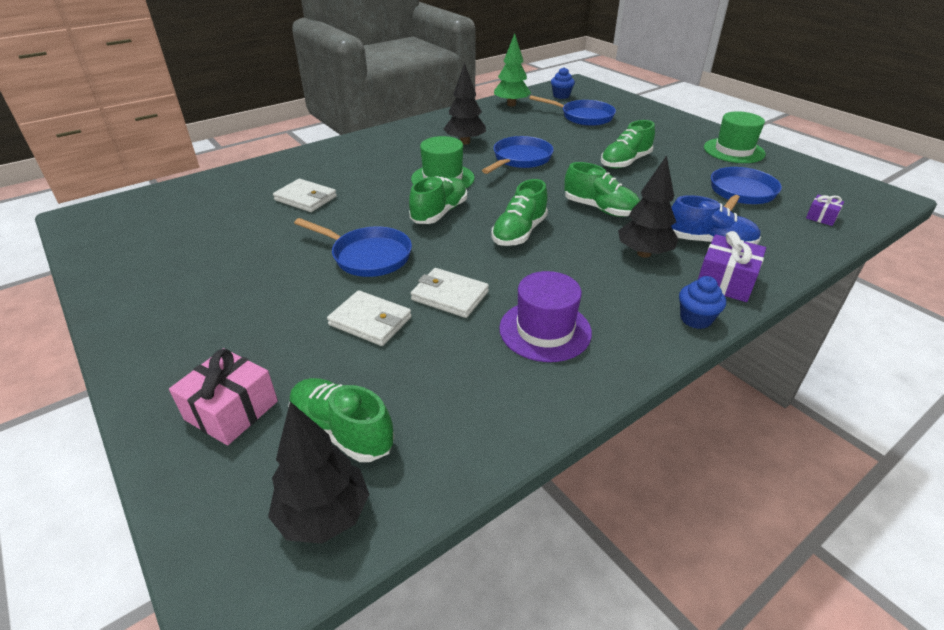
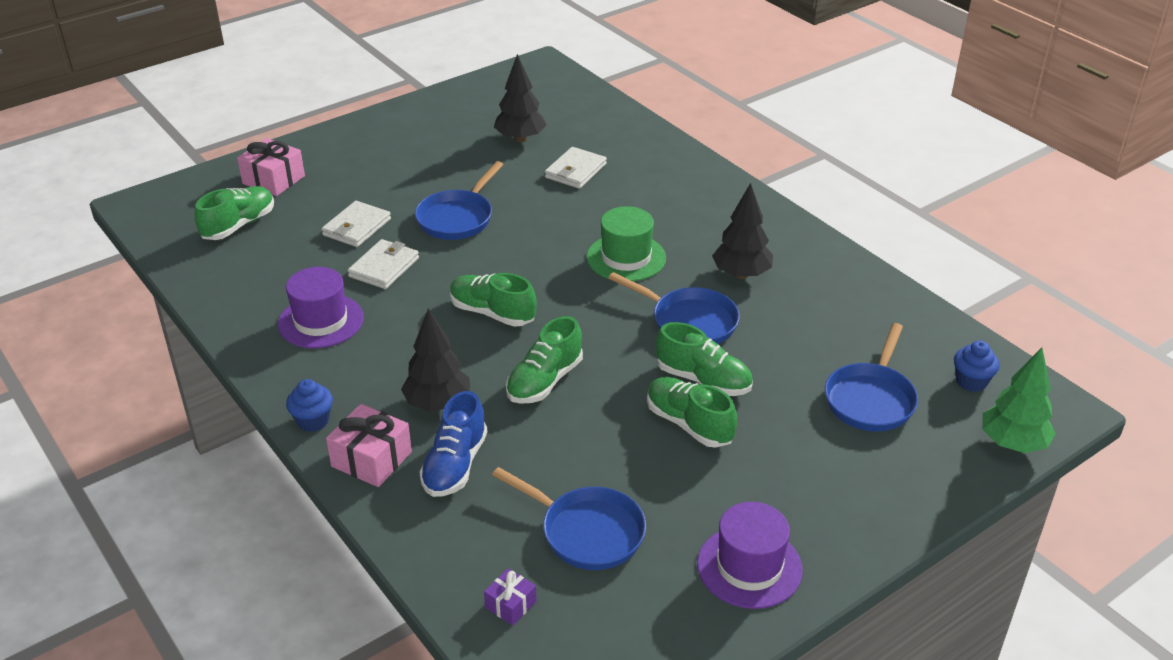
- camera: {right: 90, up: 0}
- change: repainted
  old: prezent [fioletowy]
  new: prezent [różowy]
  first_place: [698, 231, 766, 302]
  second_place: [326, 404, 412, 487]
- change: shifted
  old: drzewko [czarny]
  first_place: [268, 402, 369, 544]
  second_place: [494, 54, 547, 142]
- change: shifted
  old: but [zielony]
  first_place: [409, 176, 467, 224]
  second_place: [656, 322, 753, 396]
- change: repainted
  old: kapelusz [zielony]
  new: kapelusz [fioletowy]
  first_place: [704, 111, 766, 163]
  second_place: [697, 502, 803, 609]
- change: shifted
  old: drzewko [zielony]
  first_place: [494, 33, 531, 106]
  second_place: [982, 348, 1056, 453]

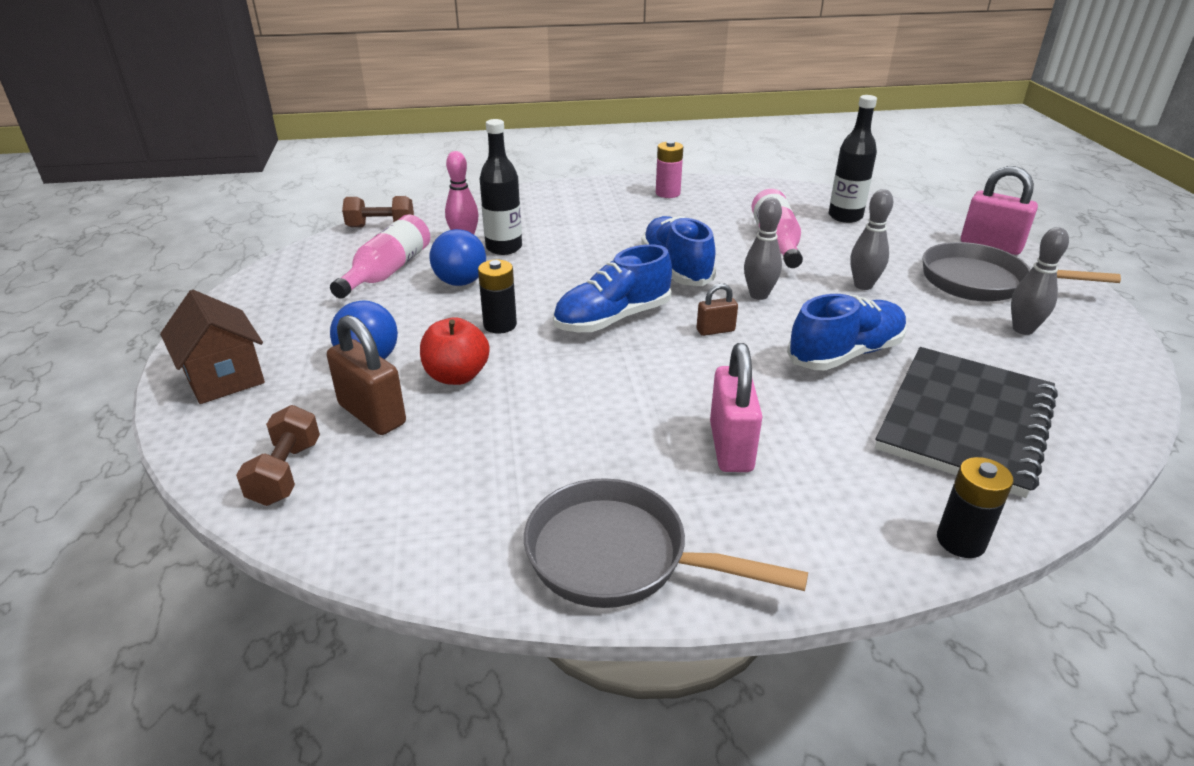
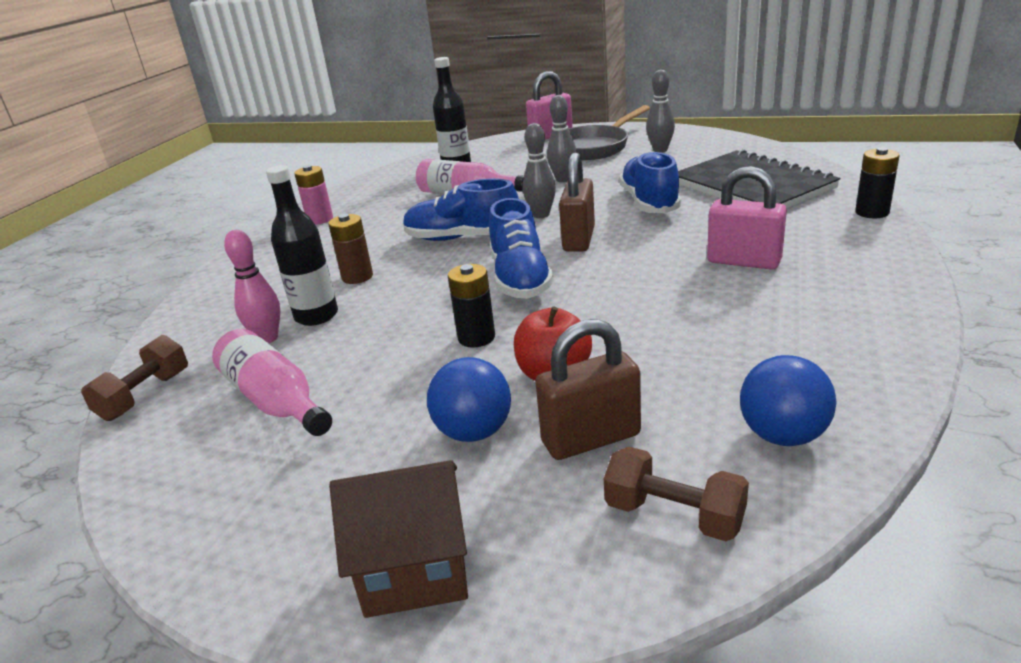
- camera: {right: -60, up: -5}
- change: new
  new: bateria [brązowy]
  second_place: [328, 214, 373, 284]
- change: scaled
  old: kłódka [brązowy]
  first_place: [697, 283, 738, 336]
  second_place: [559, 152, 595, 252]
  factor: 1.83
- change: shifted
  old: piłka [niebieski]
  first_place: [430, 229, 486, 286]
  second_place: [740, 355, 836, 446]
- change: gone
  old: patelnia [szary]
  first_place: [524, 478, 808, 608]

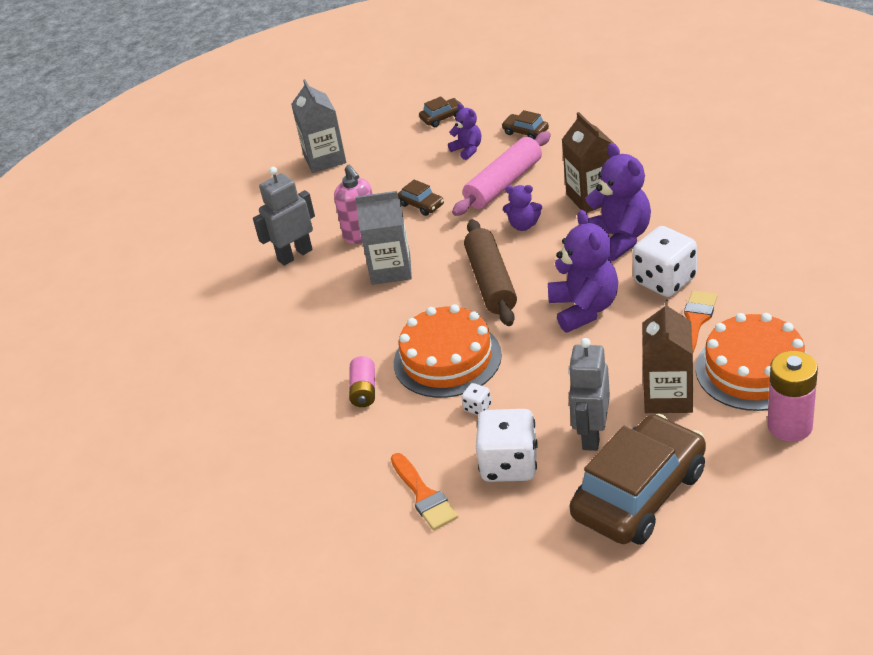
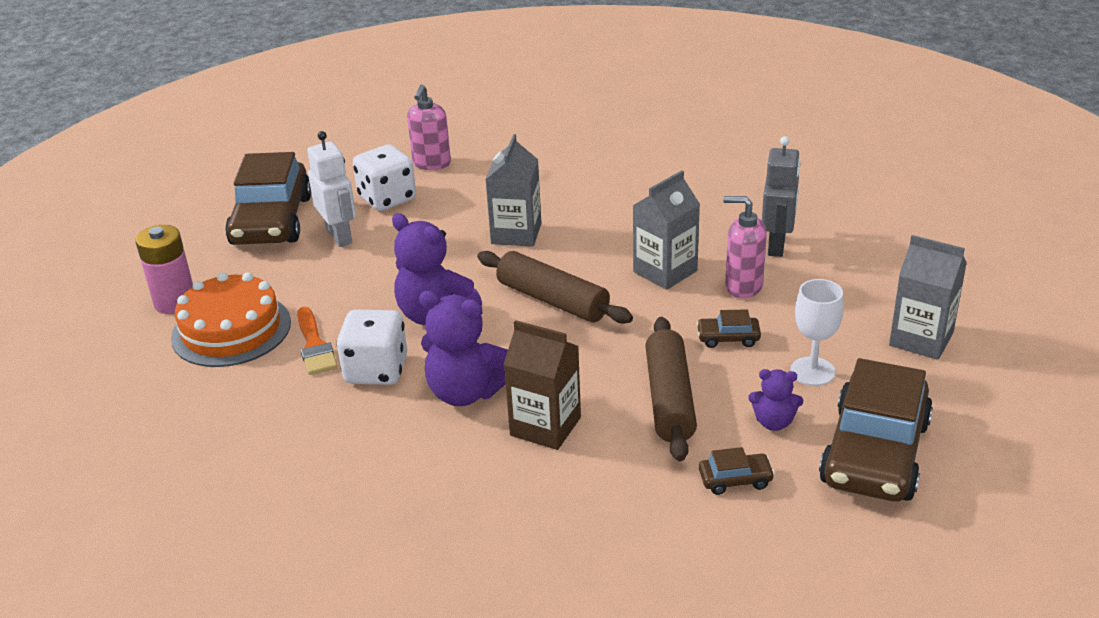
- camera: {right: 135, up: -5}
- change: repainted
  old: robot [szary]
  new: robot [biały]
  first_place: [568, 338, 610, 451]
  second_place: [307, 131, 356, 247]
- change: swapped
  old: pędzel [pomarańczowy]
  new: dozownik mydła [różowy]
  first_place: [391, 453, 458, 530]
  second_place: [407, 85, 451, 170]
- change: swapped
  old: tort [pomarańczowy]
  new: karton mleka [szary]
  first_place: [394, 304, 502, 398]
  second_place: [485, 134, 541, 247]
- change: repainted
  old: wałek do ciasta [różowy]
  new: wałek do ciasta [brązowy]
  first_place: [452, 131, 551, 216]
  second_place: [645, 317, 697, 461]
- change: new
  new: kielich [biały]
  second_place: [790, 279, 844, 386]
- change: scaled
  old: samochód [brązowy]
  first_place: [419, 96, 464, 127]
  second_place: [819, 358, 933, 502]
  factor: 2.43
- change: gone
  old: bateria [różowy]
  first_place: [349, 356, 375, 407]
- change: gone
  old: kostka do gry [biały]
  first_place: [462, 383, 491, 415]
- change: gone
  old: miś [fioletowy]
  first_place: [503, 185, 542, 231]
- change: gone
  old: karton mleka [brązowy]
  first_place: [642, 300, 693, 413]

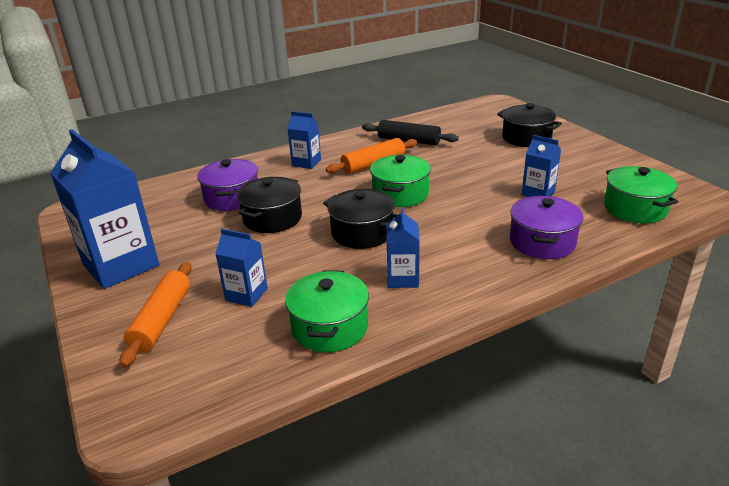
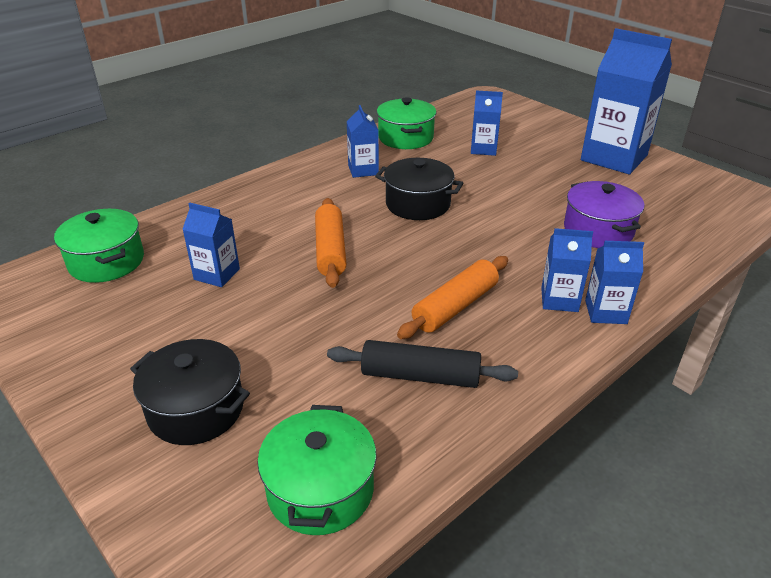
- camera: {right: 165, up: 5}
- change: shifted
  old: garnek [zielony]
  first_place: [370, 155, 431, 207]
  second_place: [257, 405, 377, 535]
- change: shifted
  old: wałek do ciasta [pomarańczowy]
  first_place: [120, 262, 192, 367]
  second_place: [315, 198, 346, 288]
- change: new
  new: karton mleka [niebieski]
  second_place: [585, 241, 644, 324]
- change: gone
  old: garnek [czarny]
  first_place: [237, 177, 302, 233]
- change: gone
  old: garnek [fioletowy]
  first_place: [510, 196, 583, 259]

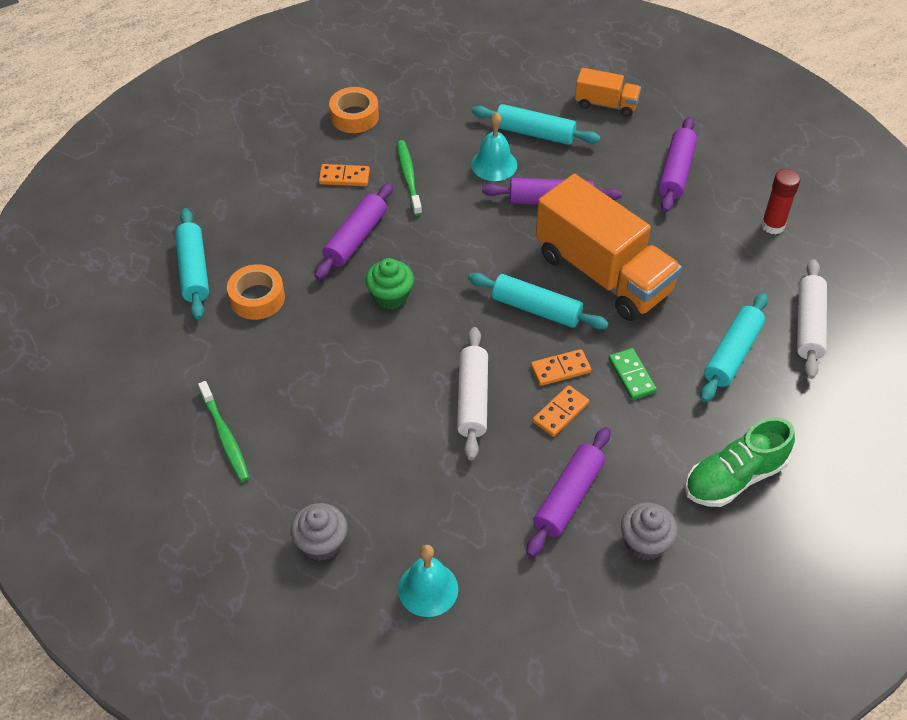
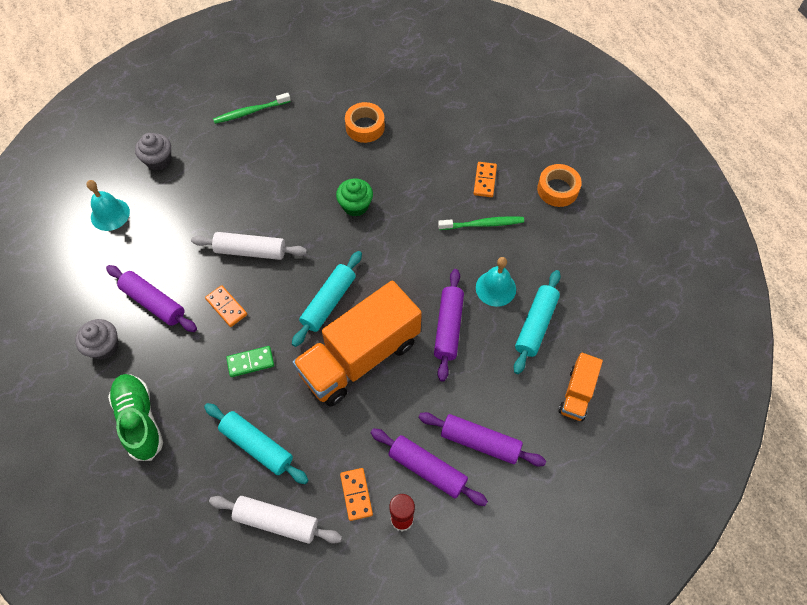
- camera: {right: 95, up: 10}
- change: shifted
  old: kostka domina [pomarańczowy]
  first_place: [531, 349, 591, 386]
  second_place: [340, 468, 373, 521]
- change: shifted
  old: wałek do ciasta [fioletowy]
  first_place: [315, 183, 393, 280]
  second_place: [371, 428, 488, 506]
- change: gone
  old: wałek do ciasta [turkusowy]
  first_place: [175, 208, 209, 319]

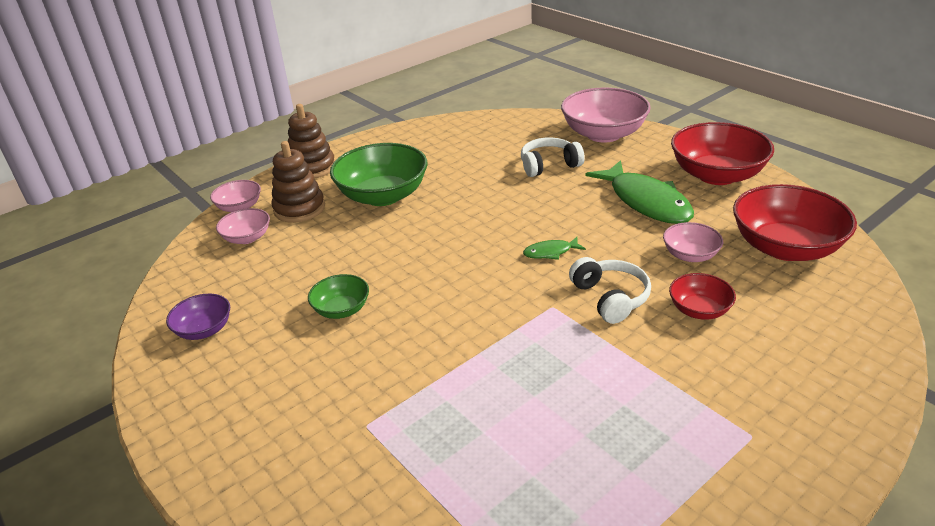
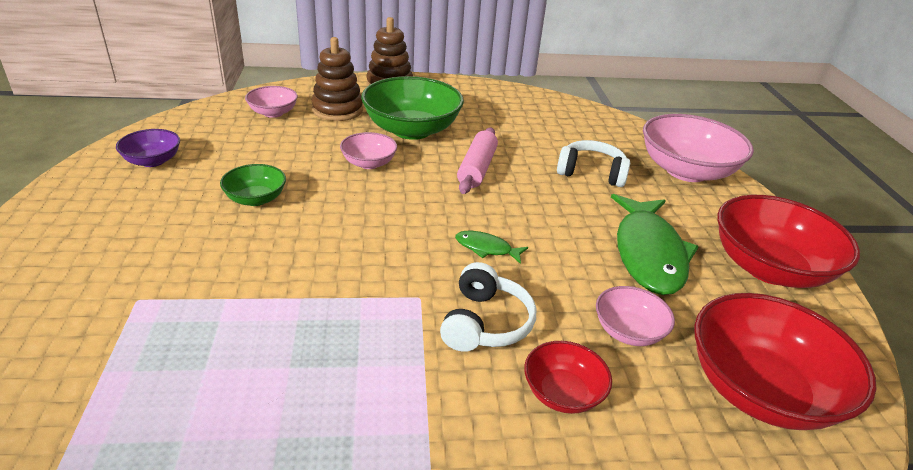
- camera: {right: 30, up: 0}
- change: shifted
  old: miska [różowy]
  first_place: [210, 180, 261, 212]
  second_place: [340, 132, 397, 169]
- change: new
  new: wałek do ciasta [różowy]
  second_place: [457, 128, 498, 194]

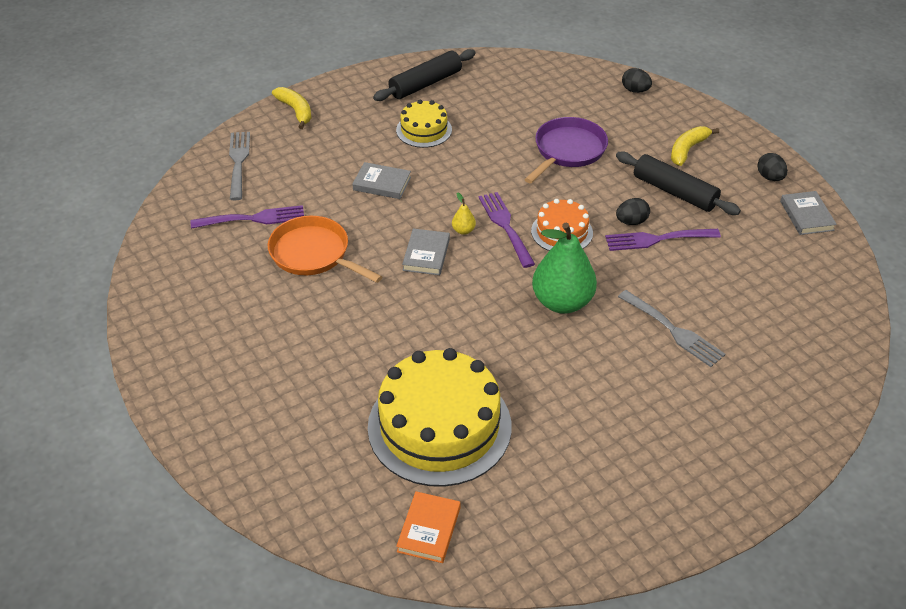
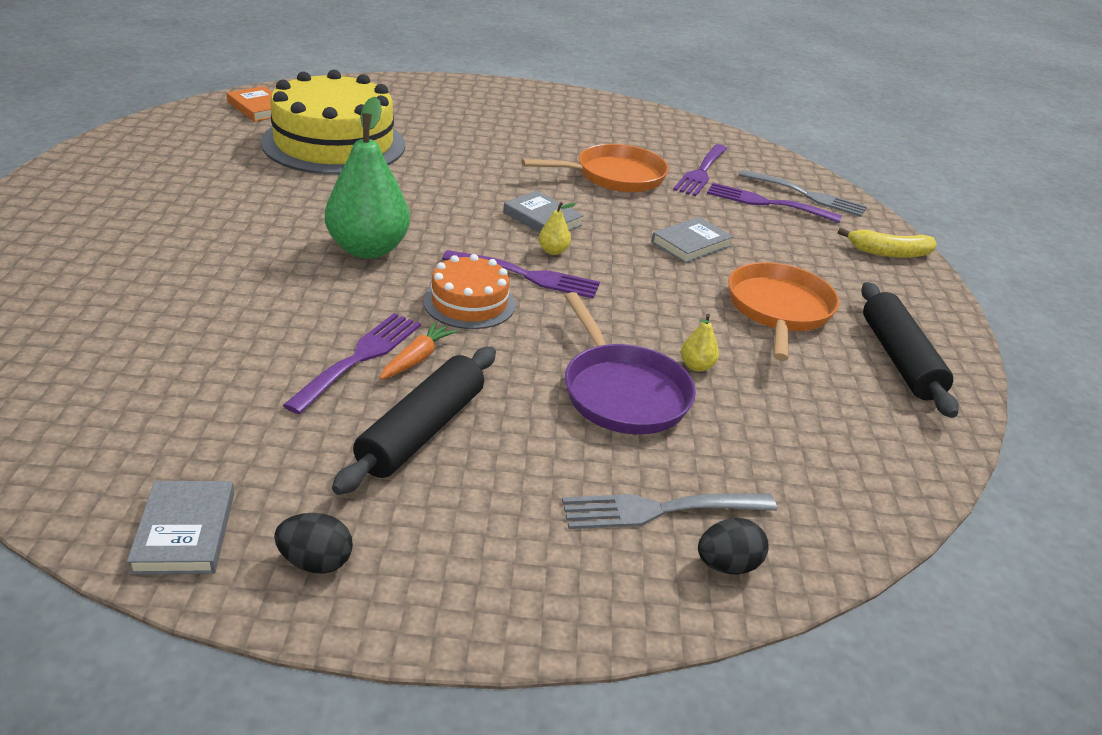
- camera: {right: 120, up: -10}
- change: rotated
  old: książka [szary]
  first_place: [780, 191, 837, 235]
  second_place: [127, 481, 234, 575]
  degrees: 60
- change: rotated
  old: wałek do ciasta [czarny]
  first_place: [616, 152, 741, 215]
  second_place: [332, 347, 496, 495]
  degrees: -45
- change: swapped
  old: jajko [czarny]
  new: marchewka [pomarańczowy]
  first_place: [616, 198, 650, 225]
  second_place: [379, 322, 457, 380]
- change: shifted
  old: widelec [szary]
  first_place: [618, 290, 725, 367]
  second_place: [562, 493, 777, 529]
- change: new
  new: gruszka [żółty]
  second_place: [681, 314, 719, 372]
- change: new
  new: widelec [fioletowy]
  second_place: [707, 183, 842, 223]
- change: swapped
  old: tort [żółty]
  new: patelnia [pomarańczowy]
  first_place: [396, 100, 452, 148]
  second_place: [728, 262, 839, 361]
- change: gone
  old: banan [żółty]
  first_place: [671, 126, 719, 166]

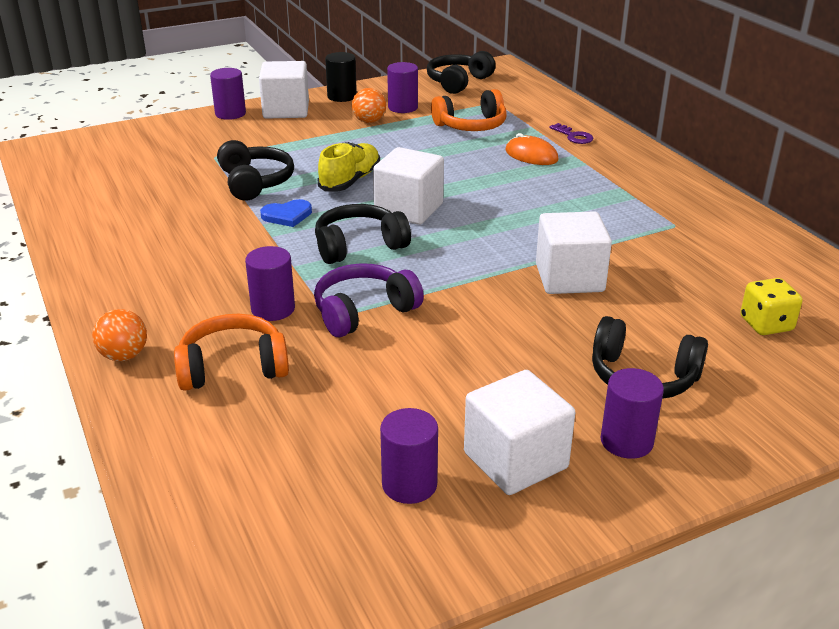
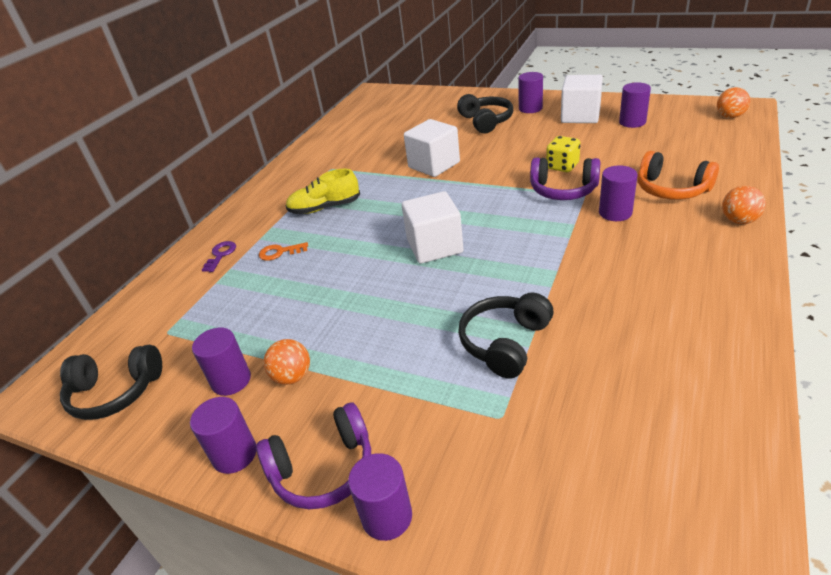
- camera: {right: -125, up: 5}
- change: repainted
  old: walec [czarny]
  new: walec [fioletowy]
  first_place: [325, 52, 357, 102]
  second_place: [190, 397, 256, 474]
- change: swapped
  old: sześcian [biały]
  new: słuchawki [fioletowy]
  first_place: [259, 61, 309, 119]
  second_place: [256, 403, 371, 509]
- change: swapped
  old: myszka [pomarańczowy]
  new: klucz [pomarańczowy]
  first_place: [506, 133, 559, 165]
  second_place: [259, 242, 308, 261]
- change: shifted
  old: but [żółty]
  first_place: [318, 142, 380, 191]
  second_place: [286, 169, 360, 214]
- change: shifted
  old: kostka do gry [żółty]
  first_place: [740, 278, 802, 335]
  second_place: [546, 136, 581, 172]
- change: new
  new: piłka [pomarańczowy]
  second_place: [717, 87, 750, 118]
- change: gone
  old: serce [niebieski]
  first_place: [260, 199, 312, 227]
- change: gone
  old: słuchawki [czarny]
  first_place: [315, 204, 411, 264]
- change: gone
  old: słuchawki [pomarańczowy]
  first_place: [431, 89, 507, 131]

